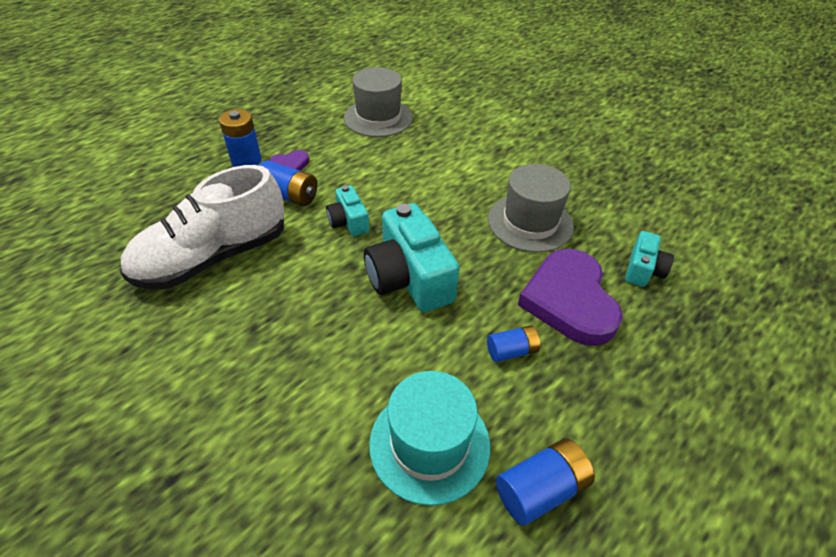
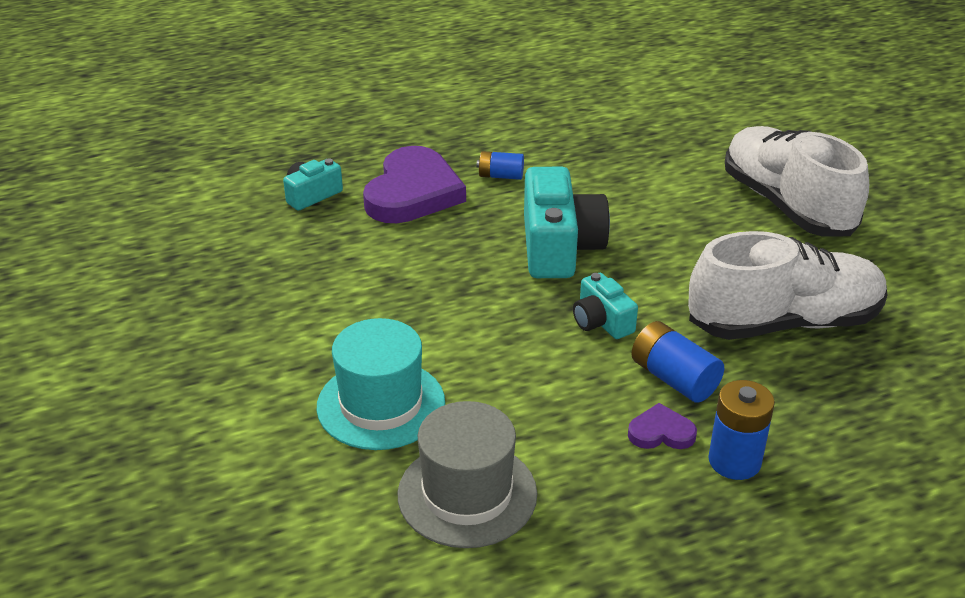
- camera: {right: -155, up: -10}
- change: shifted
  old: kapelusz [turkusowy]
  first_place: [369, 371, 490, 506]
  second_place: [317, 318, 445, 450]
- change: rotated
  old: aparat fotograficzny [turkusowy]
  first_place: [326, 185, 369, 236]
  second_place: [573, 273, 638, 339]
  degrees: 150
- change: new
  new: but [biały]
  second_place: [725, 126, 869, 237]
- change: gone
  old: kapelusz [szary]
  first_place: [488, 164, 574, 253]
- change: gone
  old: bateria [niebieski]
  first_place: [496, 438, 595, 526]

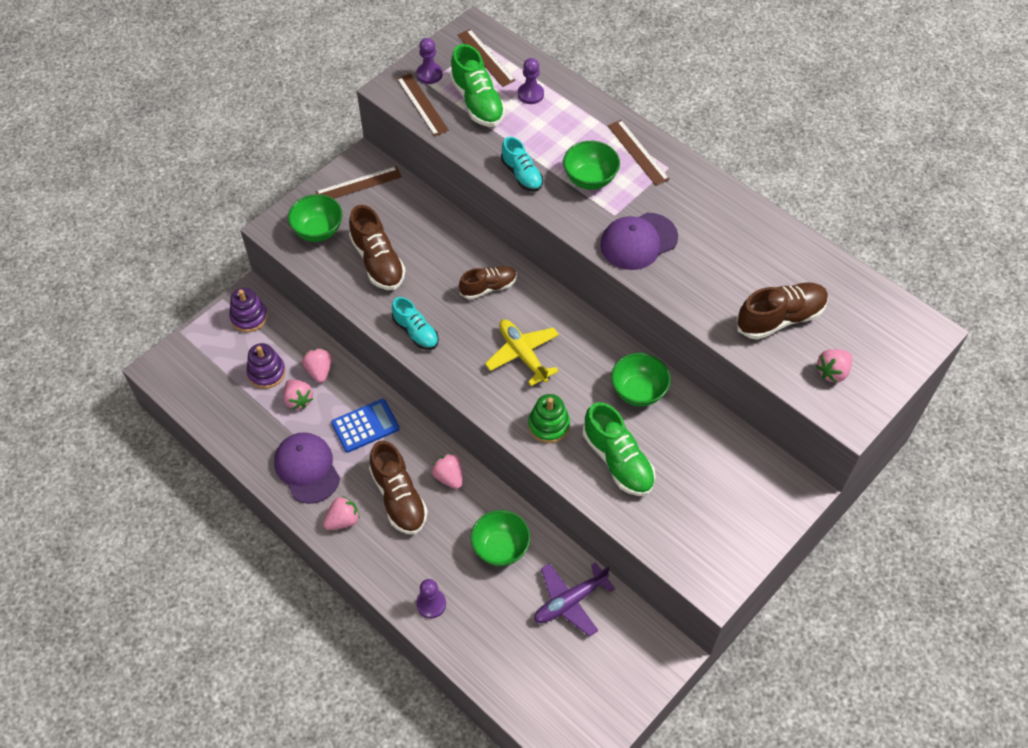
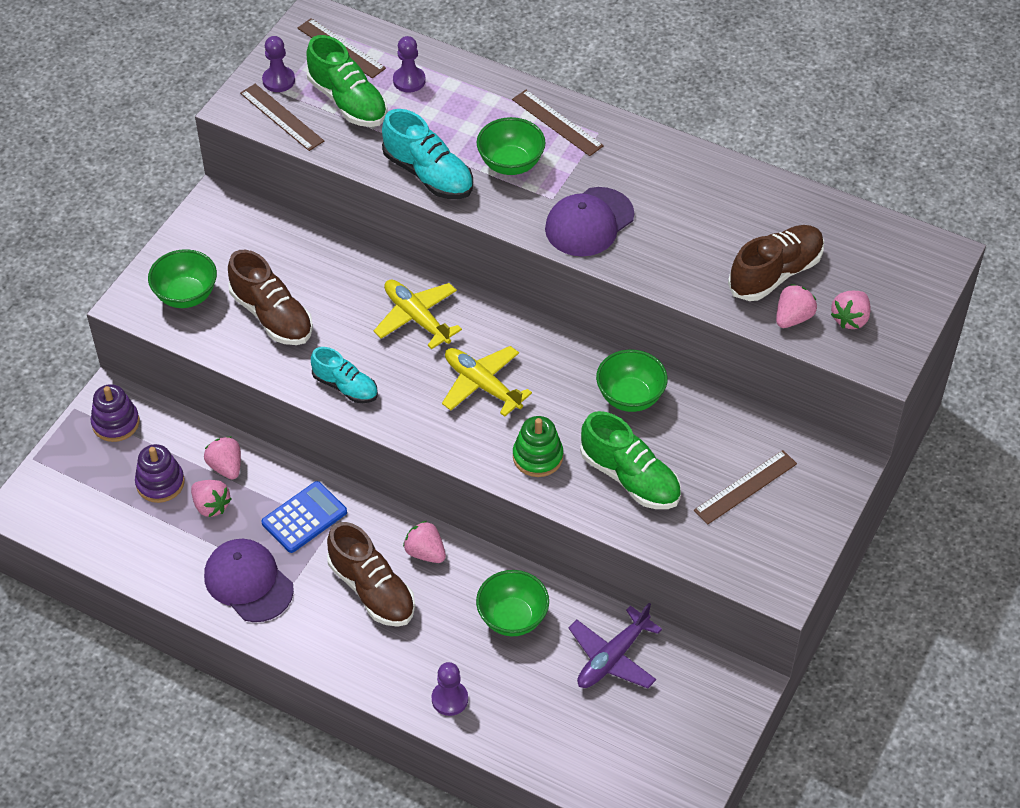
- camera: {right: -15, up: -5}
- change: swapped
  old: but [brązowy]
  new: samolot [żółty]
  first_place: [459, 266, 517, 299]
  second_place: [374, 280, 462, 349]
- change: scaled
  old: but [turkusowy]
  first_place: [501, 137, 543, 192]
  second_place: [382, 109, 473, 199]
  factor: 1.52
- change: shifted
  old: linijka [brązowy]
  first_place: [316, 166, 402, 199]
  second_place: [694, 450, 797, 525]
- change: shifted
  old: truskawka [różowy]
  first_place: [323, 496, 360, 530]
  second_place: [776, 284, 817, 328]

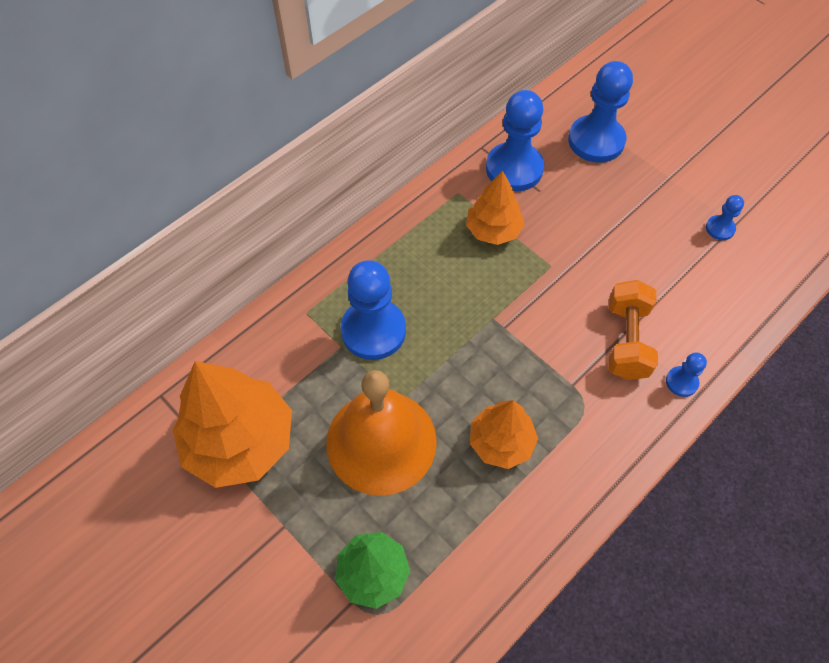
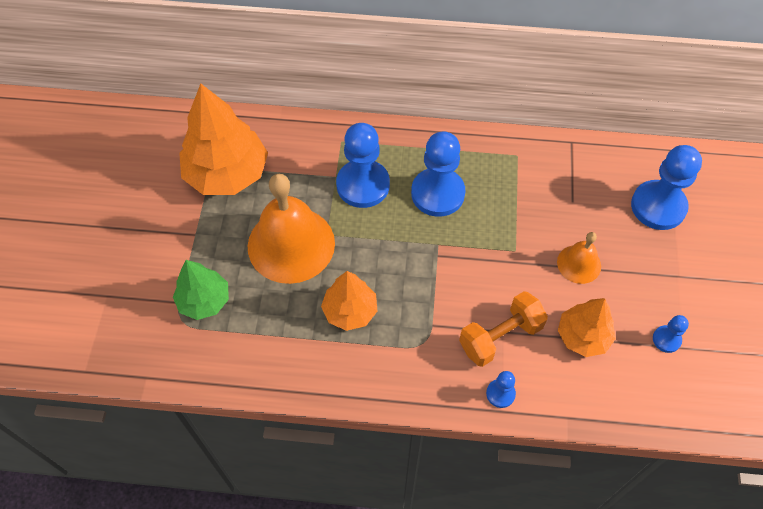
- camera: {right: 50, up: 0}
- change: shifted
  old: pionek [niebieski]
  first_place: [486, 90, 544, 191]
  second_place: [411, 131, 465, 217]
- change: new
  new: dzwonek [pomarańczowy]
  second_place: [557, 232, 601, 284]
- change: shifted
  old: drzewko [pomarańczowy]
  first_place: [466, 171, 525, 245]
  second_place: [558, 298, 616, 357]

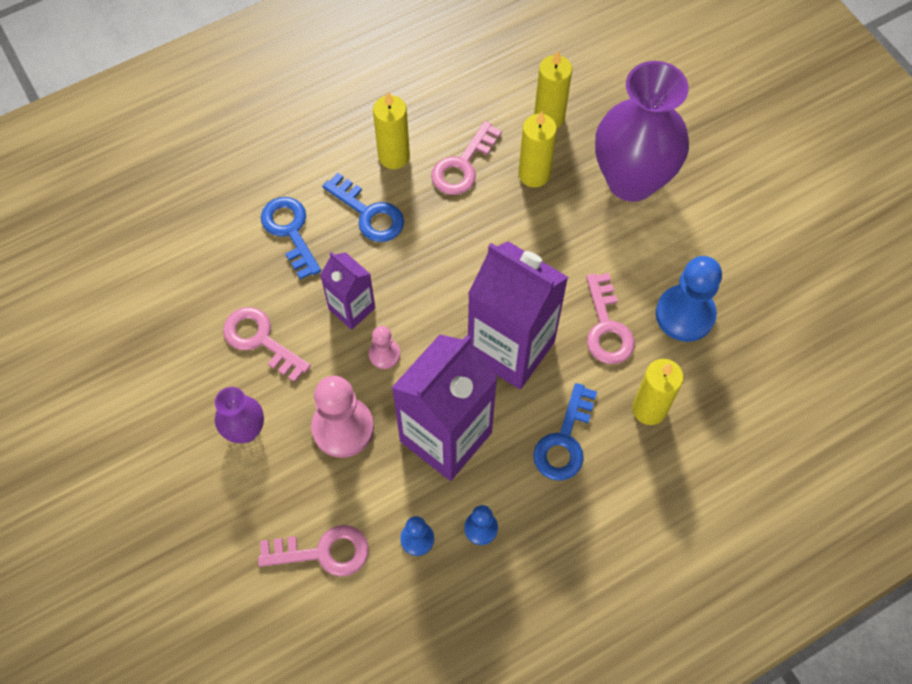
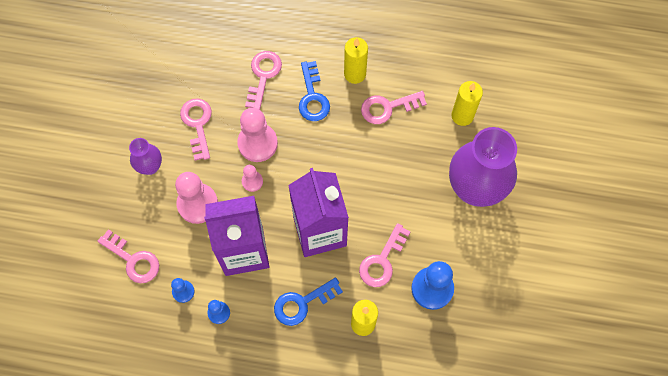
- camera: {right: 40, up: 5}
- change: swapped
  old: karton mleka [fioletowy]
  new: pionek [różowy]
  first_place: [320, 252, 375, 330]
  second_place: [237, 108, 278, 162]
- change: repainted
  old: klucz [niebieski]
  new: klucz [różowy]
  first_place: [261, 197, 321, 280]
  second_place: [245, 51, 282, 110]
- change: gone
  old: świeca [żółty]
  first_place: [519, 111, 557, 187]

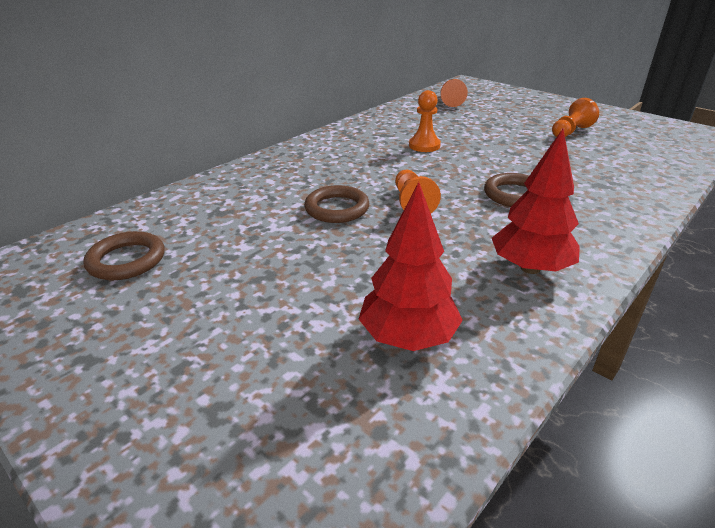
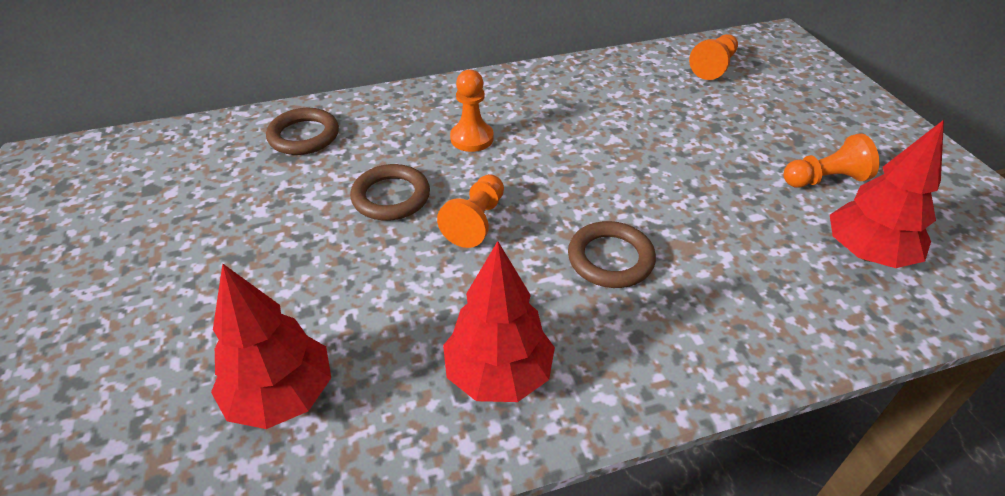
- camera: {right: 30, up: 10}
- change: shifted
  old: pierścień [brązowy]
  first_place: [83, 231, 164, 280]
  second_place: [266, 108, 339, 155]
- change: shifted
  old: pionek [pomarańczowy]
  first_place: [409, 90, 441, 152]
  second_place: [450, 69, 494, 152]
- change: new
  new: drzewko [czerwony]
  second_place: [830, 120, 944, 268]

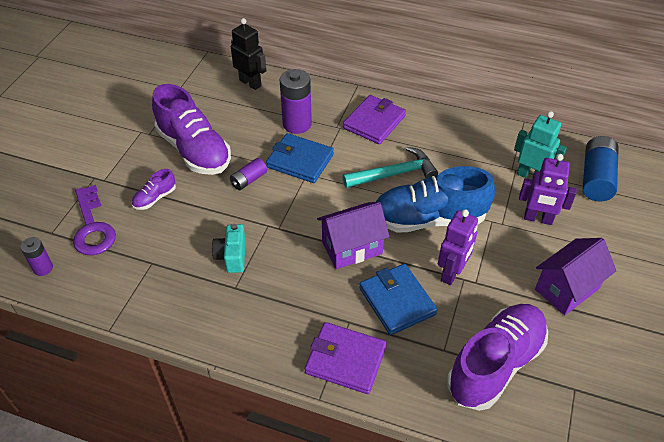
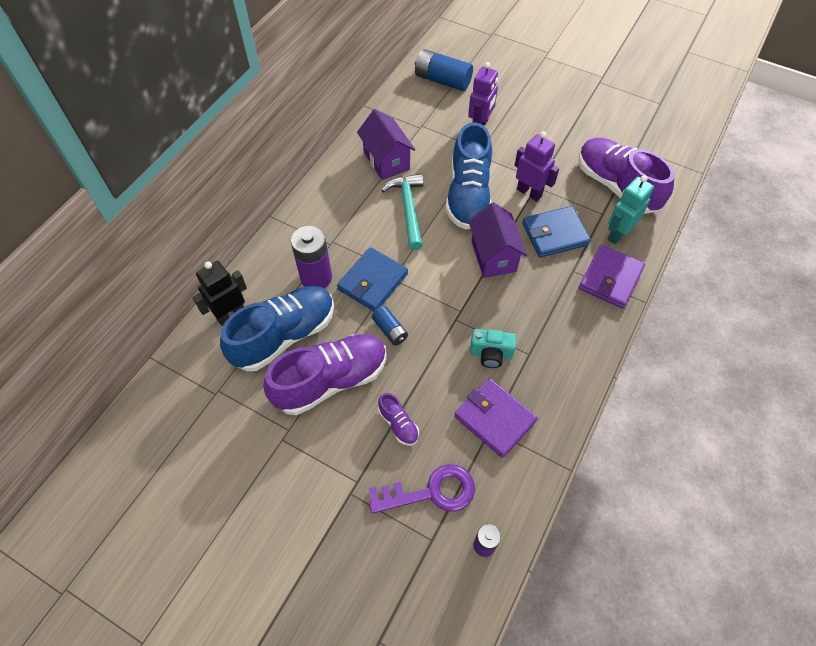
- camera: {right: -80, up: 10}
- change: new
  new: but [niebieski]
  second_place: [220, 286, 334, 371]
- change: shifted
  old: domek [fioletowy]
  first_place: [535, 238, 616, 315]
  second_place: [357, 109, 415, 180]
- change: repainted
  old: bateria [fioletowy]
  new: bateria [niebieski]
  first_place: [230, 158, 267, 190]
  second_place: [372, 306, 408, 345]
- change: shifted
  old: portfel [fioletowy]
  first_place: [343, 95, 406, 144]
  second_place: [454, 378, 538, 458]
- change: shifted
  old: robot [turkusowy]
  first_place: [514, 111, 567, 180]
  second_place: [608, 175, 654, 245]

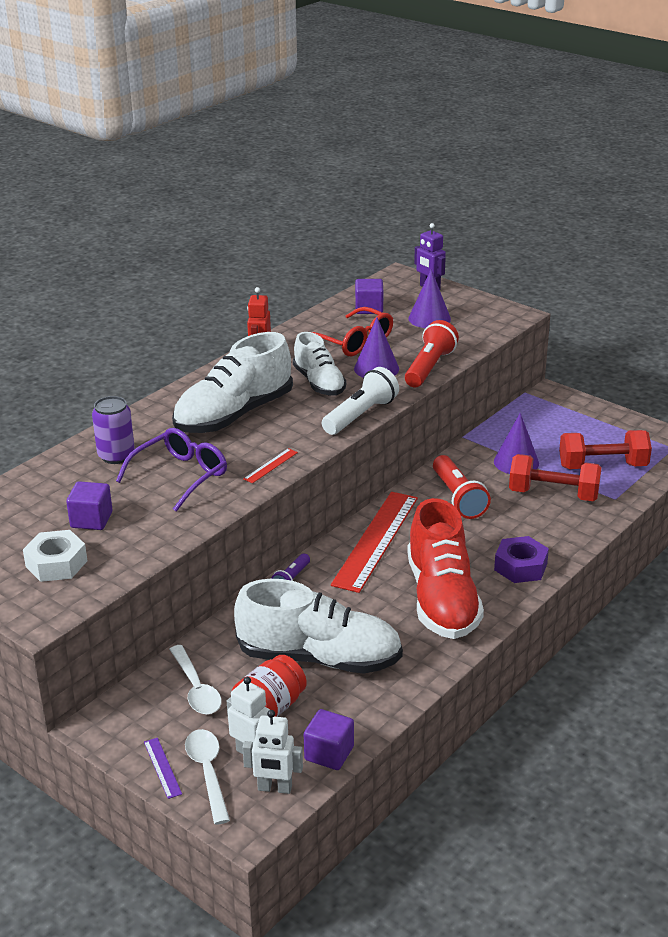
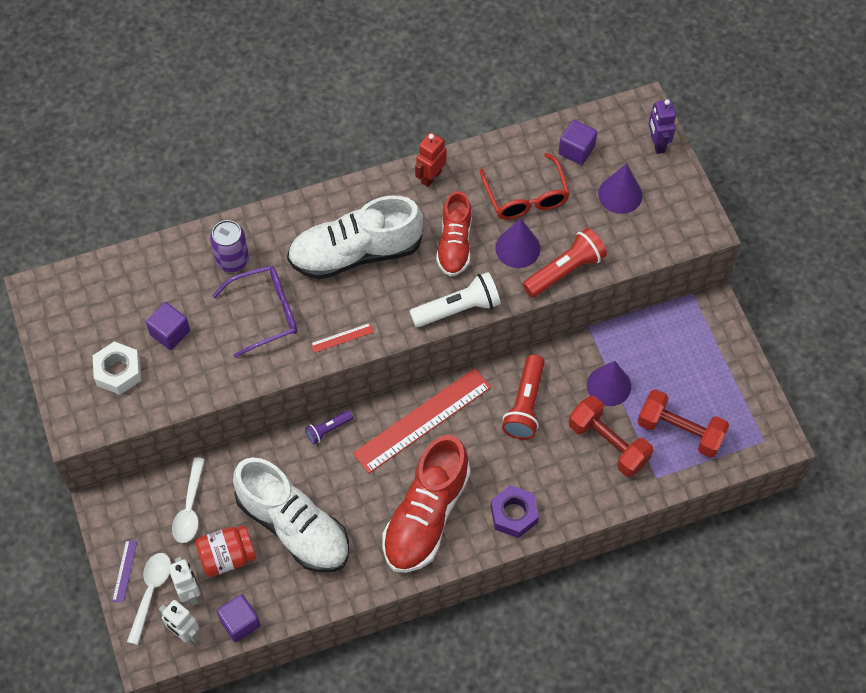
- camera: {right: 30, up: 30}
- change: repainted
  old: but [biały]
  new: but [czerwony]
  first_place: [293, 332, 346, 396]
  second_place: [436, 191, 472, 277]

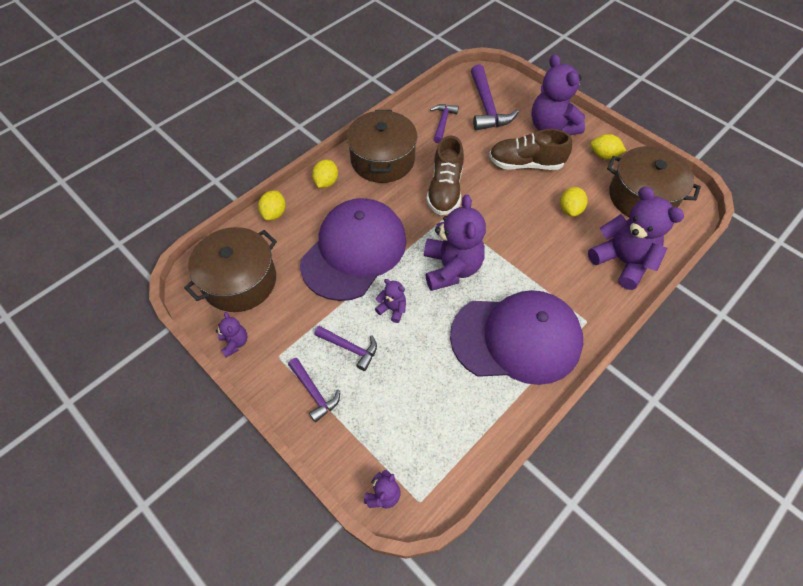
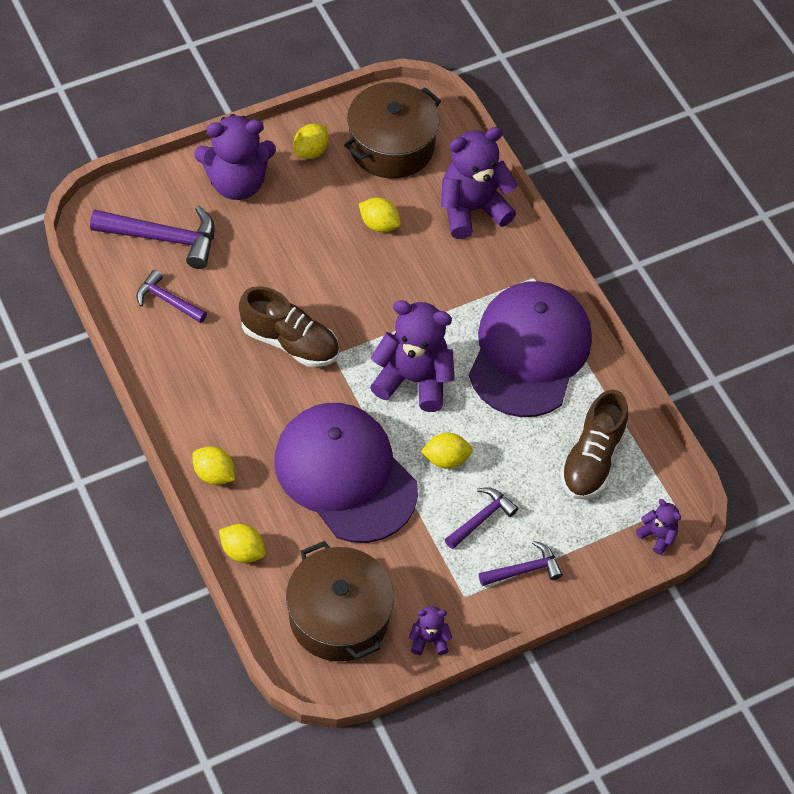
- camera: {right: -75, up: 0}
- change: swapped
  old: miś [fioletowy]
  new: cytryna [żółty]
  first_place: [375, 279, 406, 323]
  second_place: [421, 433, 473, 469]
- change: shifted
  old: but [brązowy]
  first_place: [489, 129, 572, 170]
  second_place: [560, 389, 628, 499]
- change: gone
  old: garnek [brązowy]
  first_place: [347, 110, 417, 183]

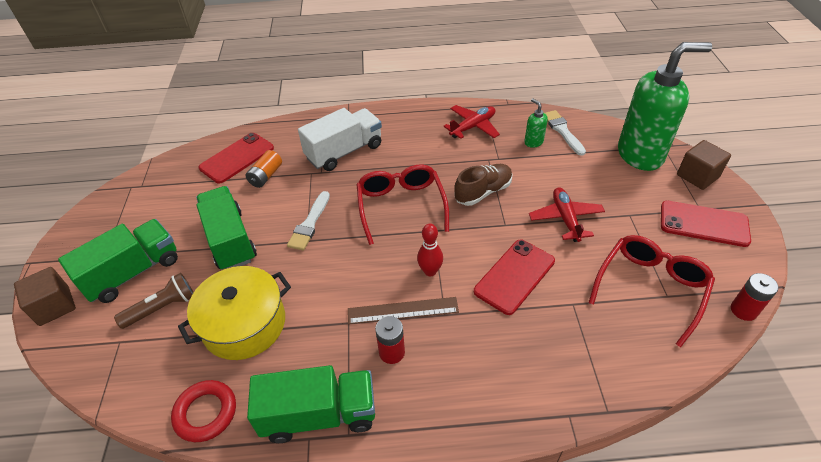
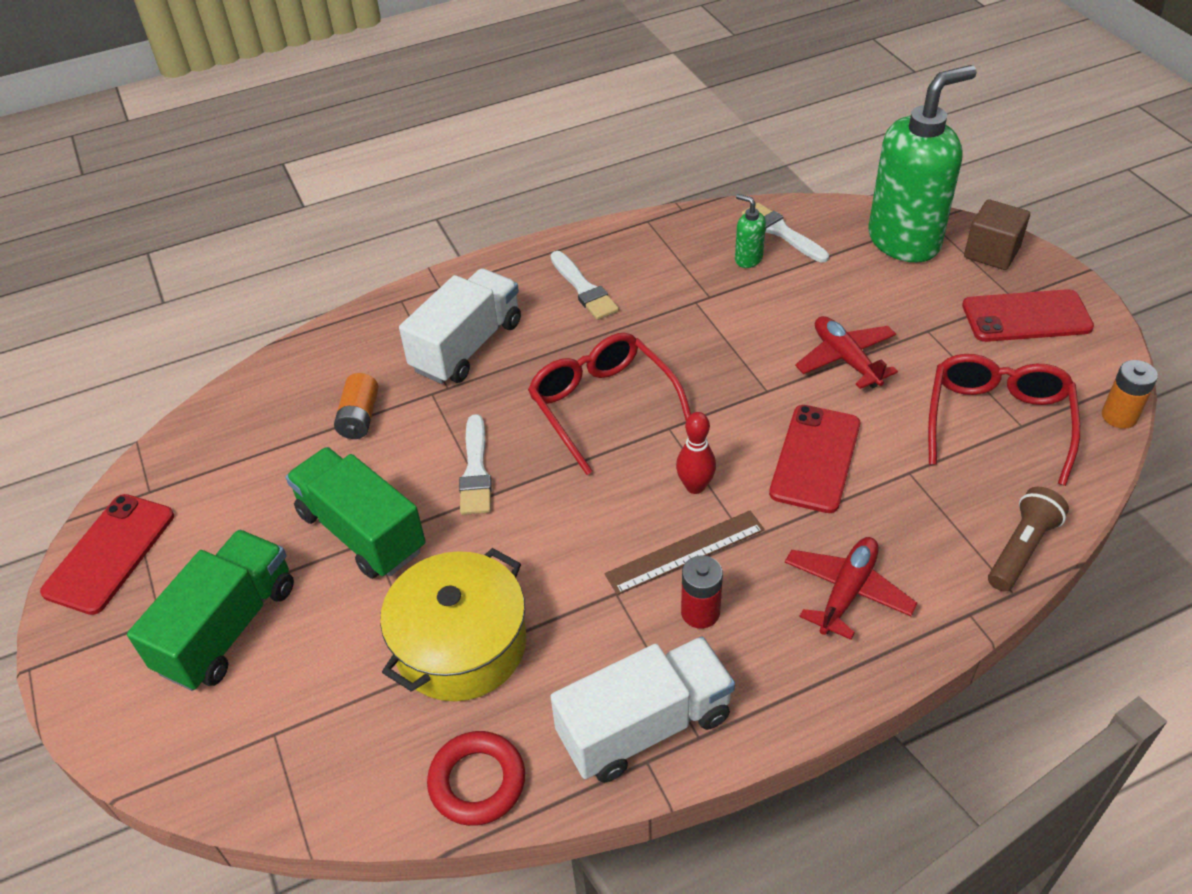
- camera: {right: -20, up: 0}
- change: shifted
  old: telefon [czerwony]
  first_place: [199, 133, 274, 184]
  second_place: [40, 494, 174, 615]
- change: new
  new: pędzel [biały]
  second_place: [550, 251, 619, 320]
- change: repainted
  old: ciężarówka [zielony]
  new: ciężarówka [biały]
  first_place: [247, 365, 375, 443]
  second_place: [550, 637, 735, 783]
- change: shifted
  old: samolot [czerwony]
  first_place: [443, 105, 500, 139]
  second_place: [785, 537, 917, 640]
- change: shifted
  old: latarka [brązowy]
  first_place: [114, 273, 194, 329]
  second_place: [988, 487, 1069, 591]
- change: repainted
  old: bateria [czerwony]
  new: bateria [pomarańczowy]
  first_place: [731, 273, 779, 321]
  second_place: [1102, 360, 1158, 429]
- change: gone
  old: sześcian [brązowy]
  first_place: [14, 267, 76, 326]
- change: gone
  old: but [brązowy]
  first_place: [454, 164, 512, 206]

